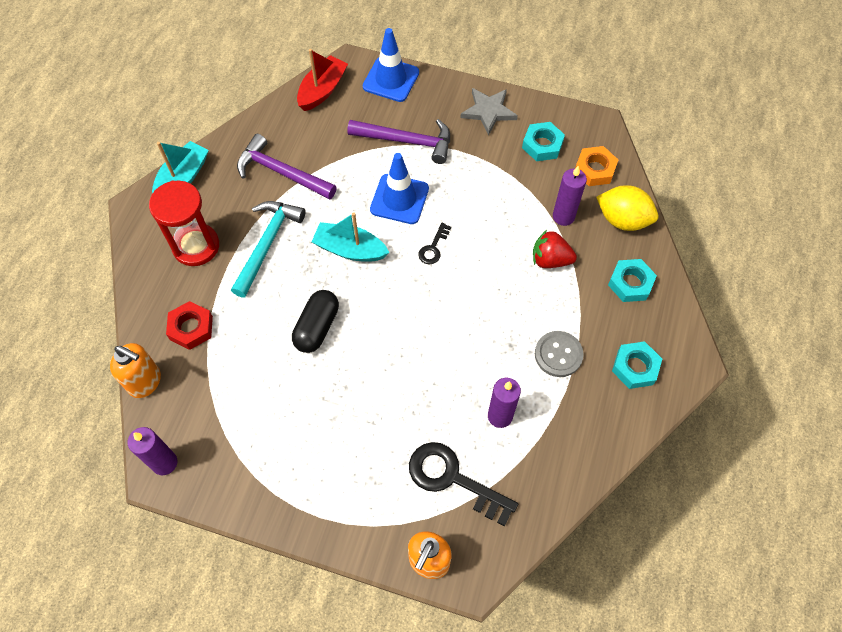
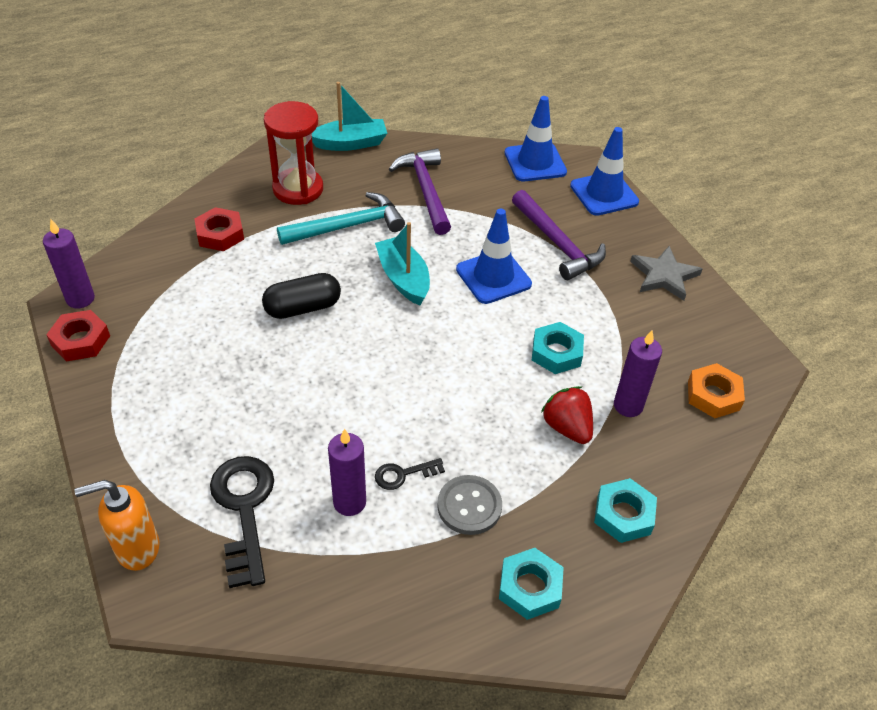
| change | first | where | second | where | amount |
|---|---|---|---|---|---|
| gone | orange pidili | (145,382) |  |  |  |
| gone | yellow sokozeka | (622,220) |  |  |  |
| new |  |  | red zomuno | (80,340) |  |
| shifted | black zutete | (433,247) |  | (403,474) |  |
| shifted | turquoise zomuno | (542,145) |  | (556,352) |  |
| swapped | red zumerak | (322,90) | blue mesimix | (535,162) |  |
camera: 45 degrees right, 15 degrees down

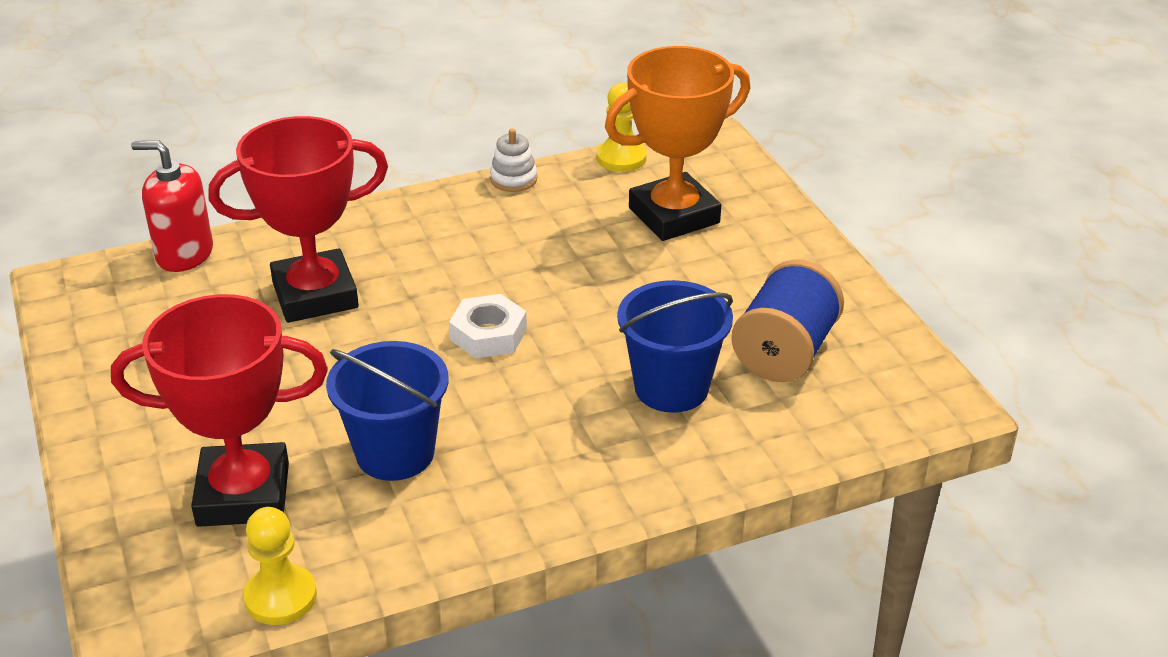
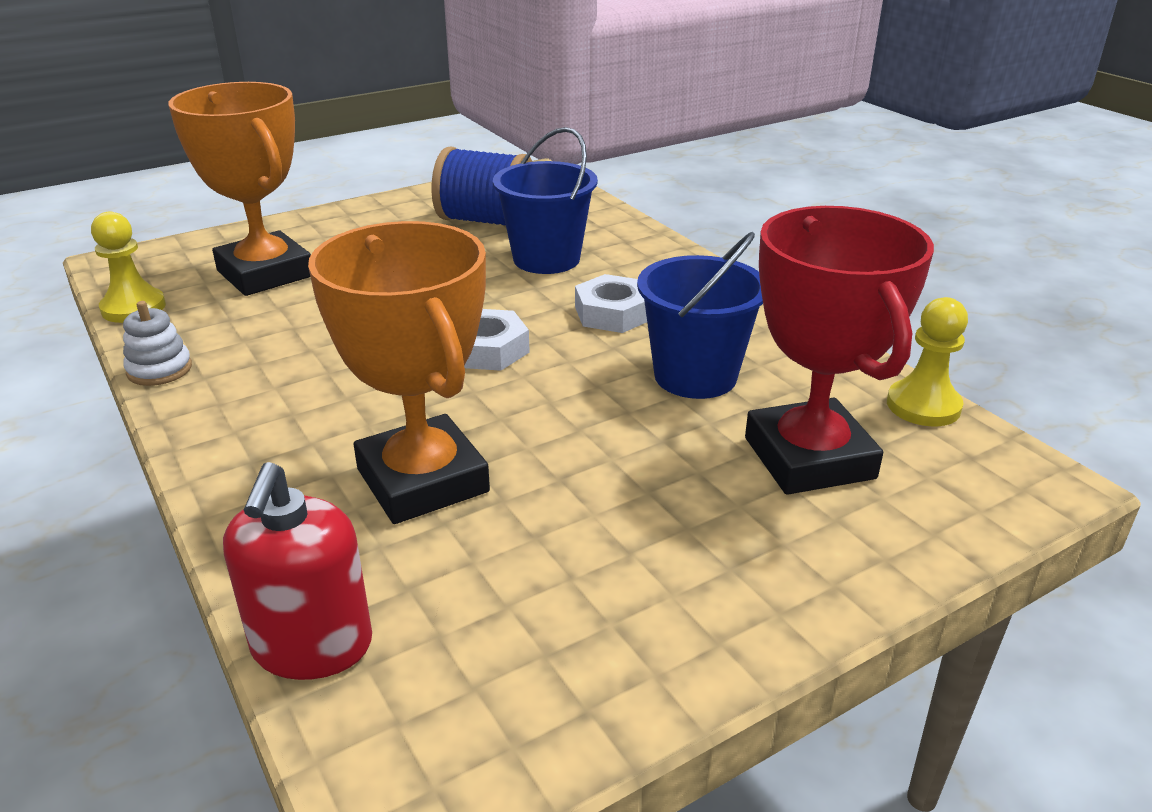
| change | first | where | second | where | amount |
|---|---|---|---|---|---|
| new |  |  | white zomuno | (613,313) |  |
| repainted | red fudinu | (315,295) | orange fudinu | (422,480) |  |
camera: 100 degrees left, 5 degrees down

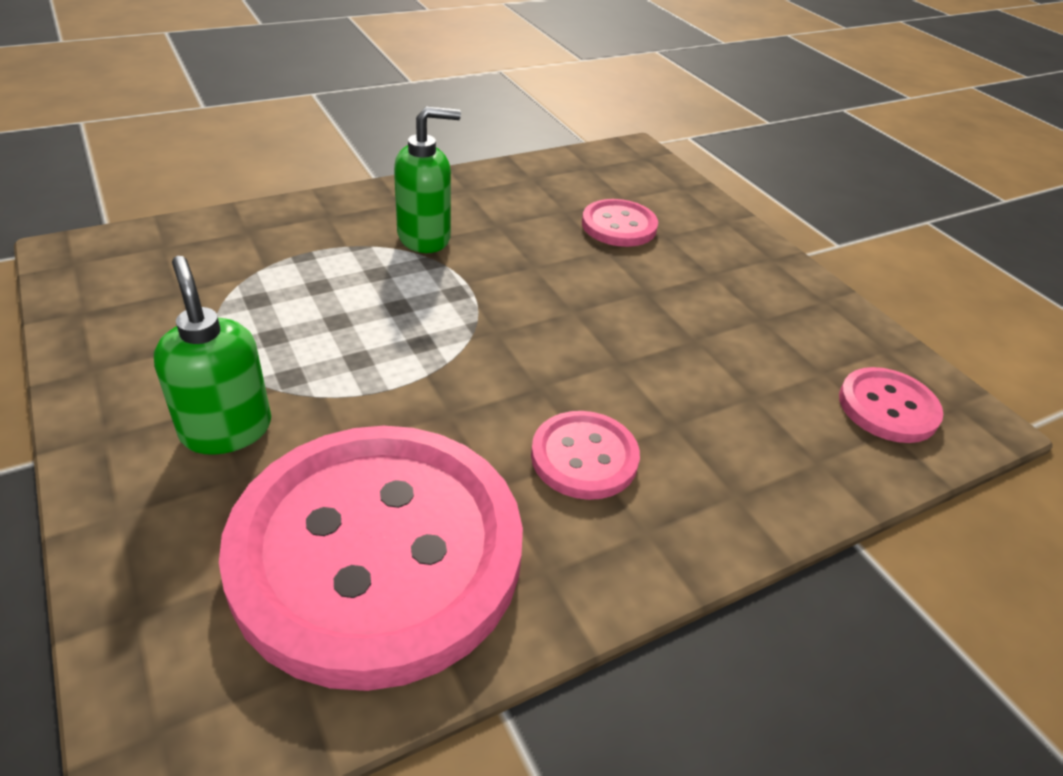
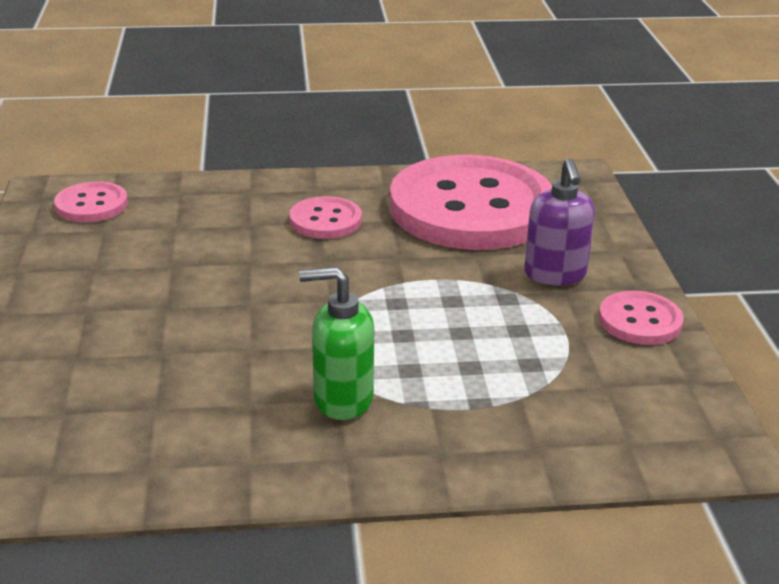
| change | first | where | second | where | amount |
|---|---|---|---|---|---|
| shifted | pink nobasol | (619,226) |  | (640,321) |  |
| repainted | green pidili | (226,429) | purple pidili | (555,275) |  |
camera: 155 degrees left, 10 degrees down

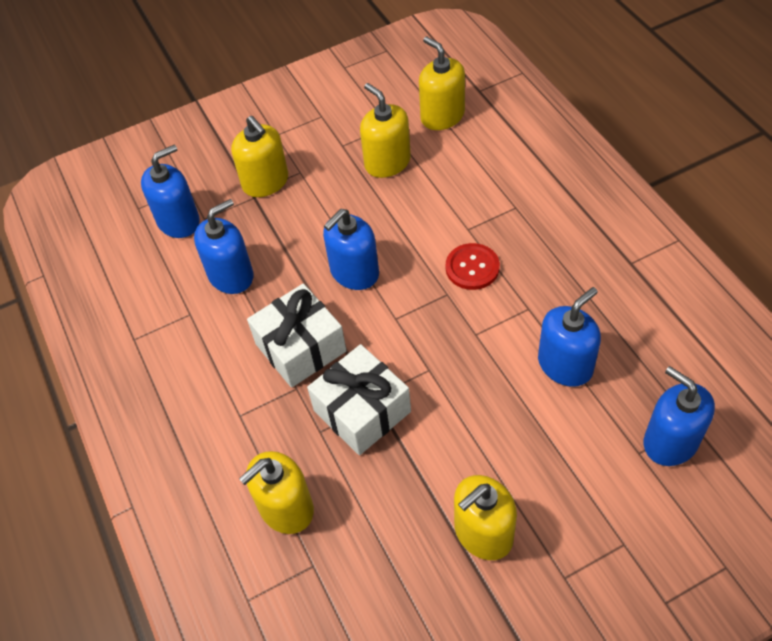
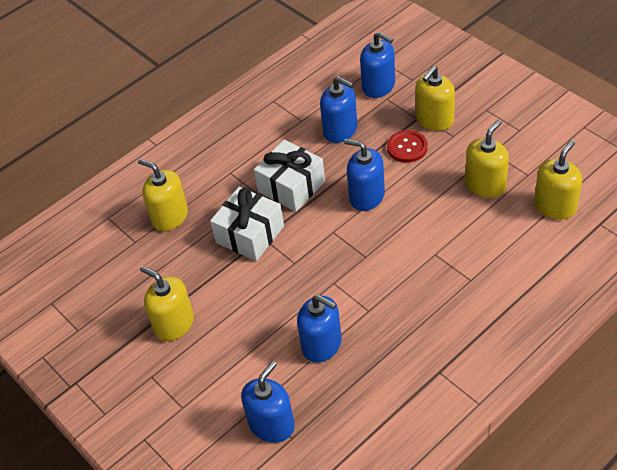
| change | first | where | second | where | amount |
|---|---|---|---|---|---|
| shifted | red nobasol | (472,268) |  | (407,147) |  |
camera: 75 degrees right, 5 degrees down

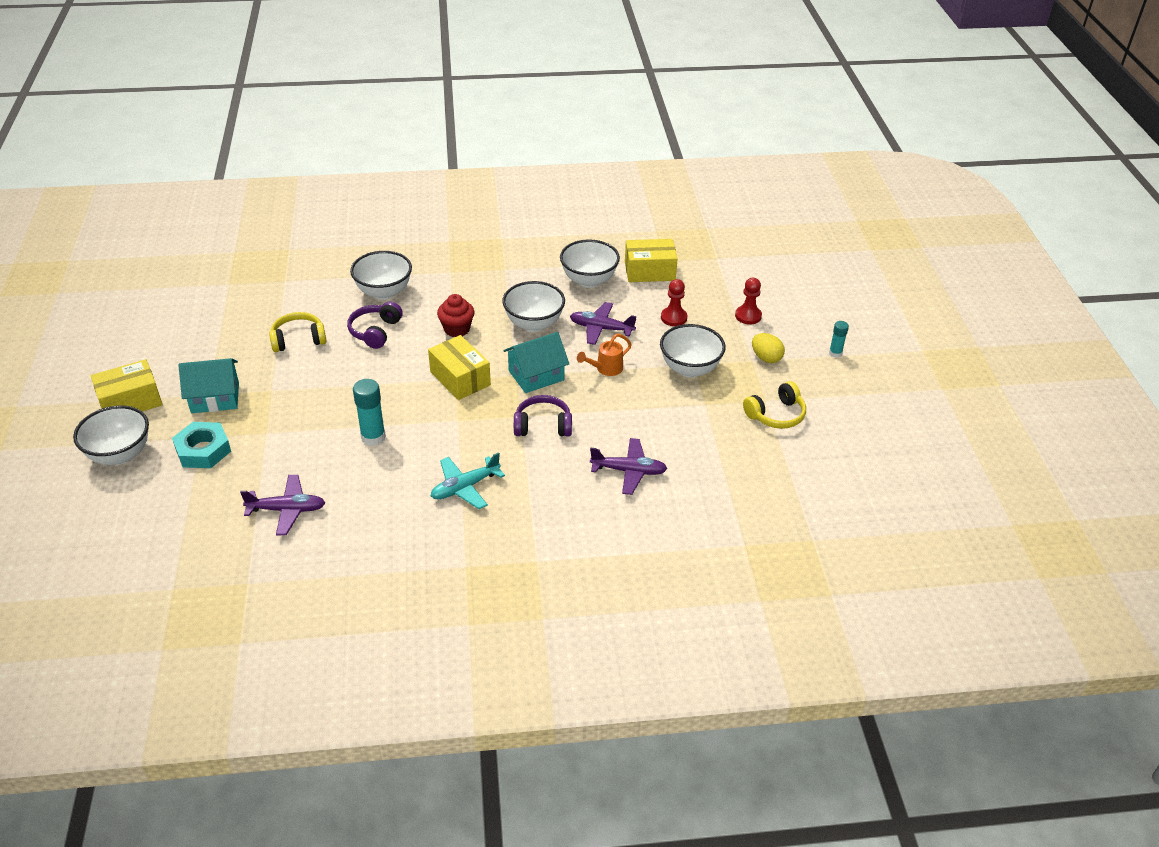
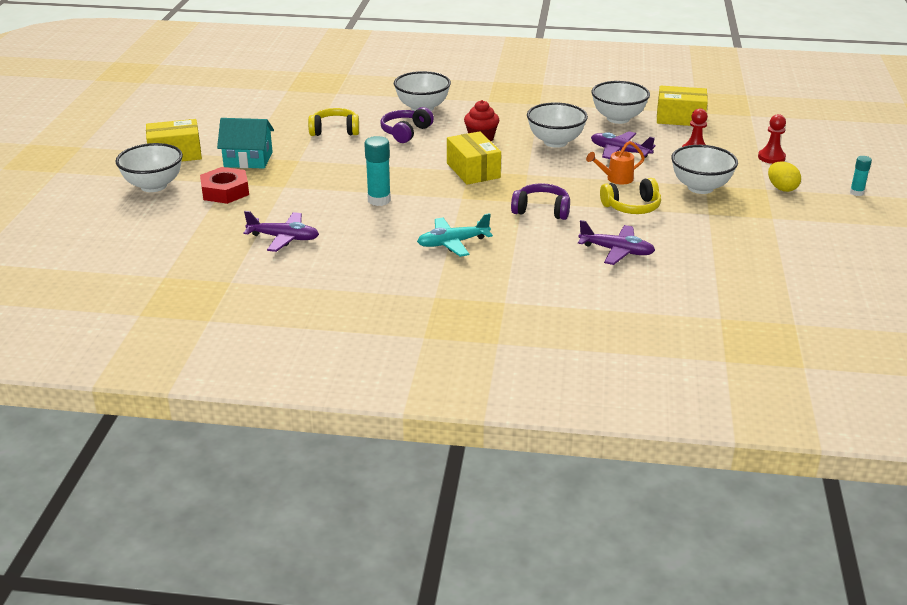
| change | first | where | second | where | amount |
|---|---|---|---|---|---|
| gone | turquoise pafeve | (536,375) |  |  |  |
| shifted | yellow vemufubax | (776,415) |  | (632,207) |  |
| repainted | turquoise zomuno | (203,450) | red zomuno | (225,191) |  |
camera: 15 degrees right, 10 degrees down

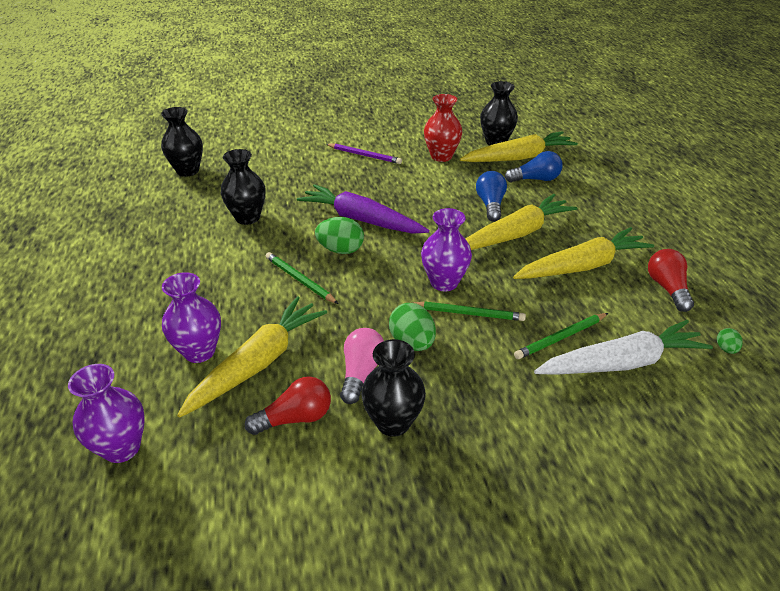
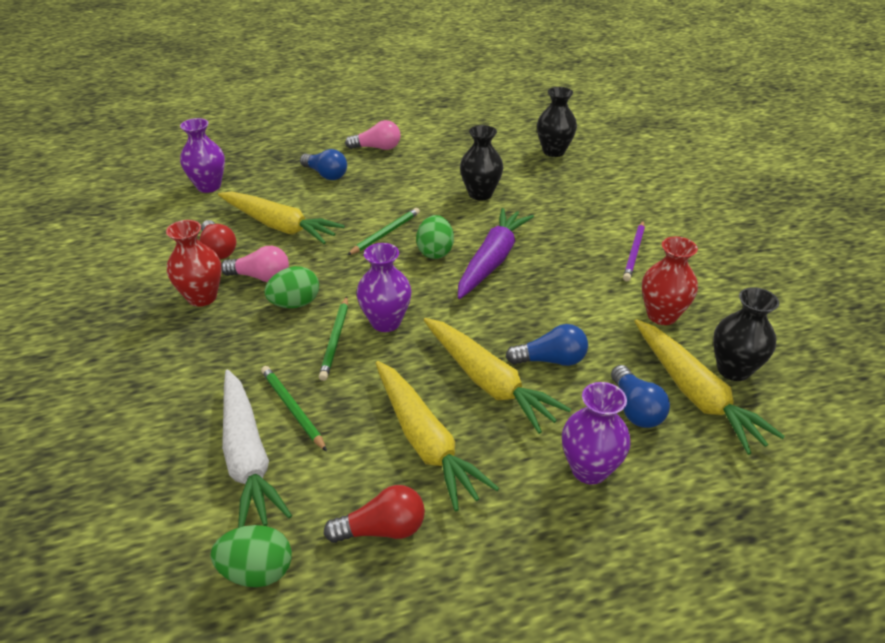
| change | first | where | second | where | amount |
|---|---|---|---|---|---|
| new |  |  | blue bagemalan | (326,175) |  |
| new |  |  | pink bagemalan | (377,148) |  |
| shifted | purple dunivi | (199,351) |  | (589,469) |  |
| repainted | black dunivi | (393,422) | red dunivi | (202,297) |  |
| scaled | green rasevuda | (726,349) |  | (257,571) | x1.94 |
camera: 85 degrees right, 0 degrees up

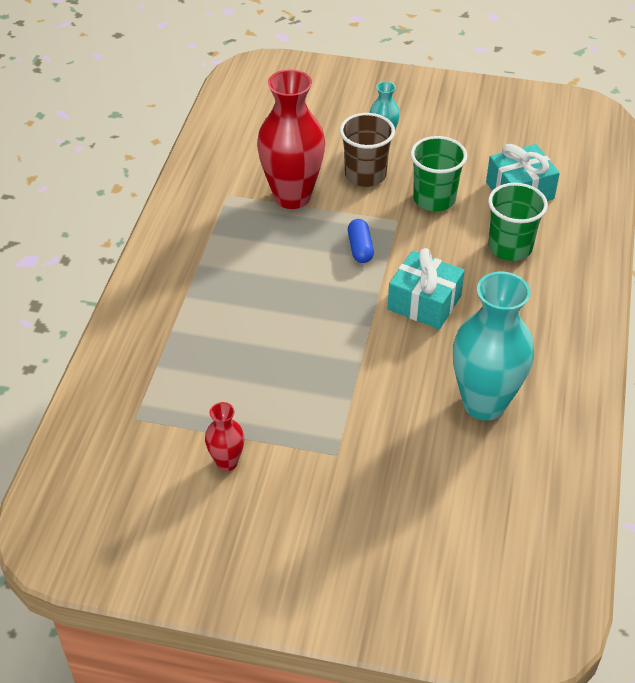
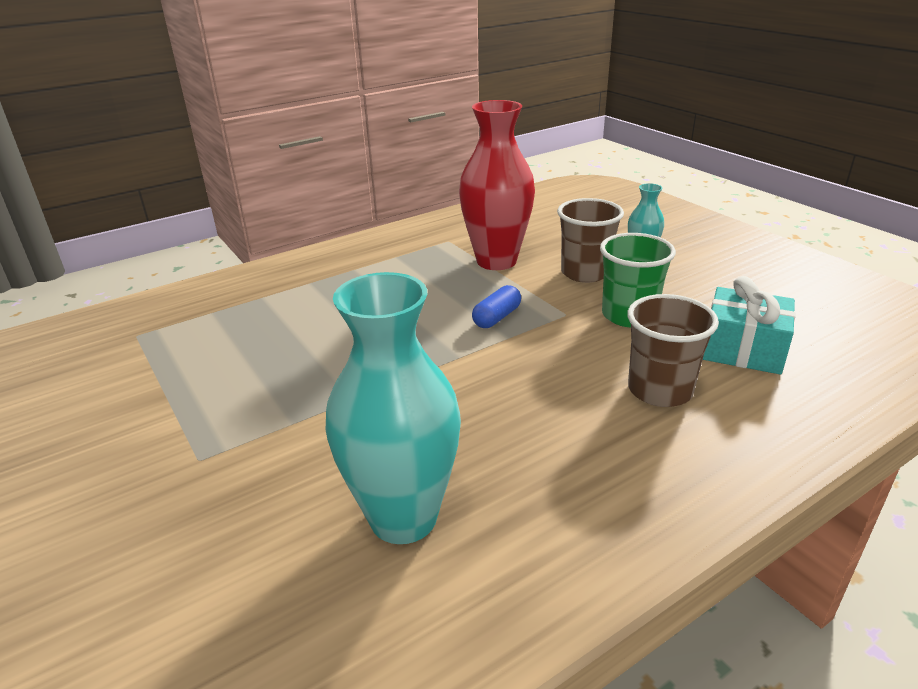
| change | first | where | second | where | amount |
|---|---|---|---|---|---|
| gone | red dunivi | (227,462) |  |  |  |
| gone | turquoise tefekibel | (424,303) |  |  |  |
| repainted | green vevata | (510,247) | brown vevata | (660,390) |  |
camera: 45 degrees right, 15 degrees down

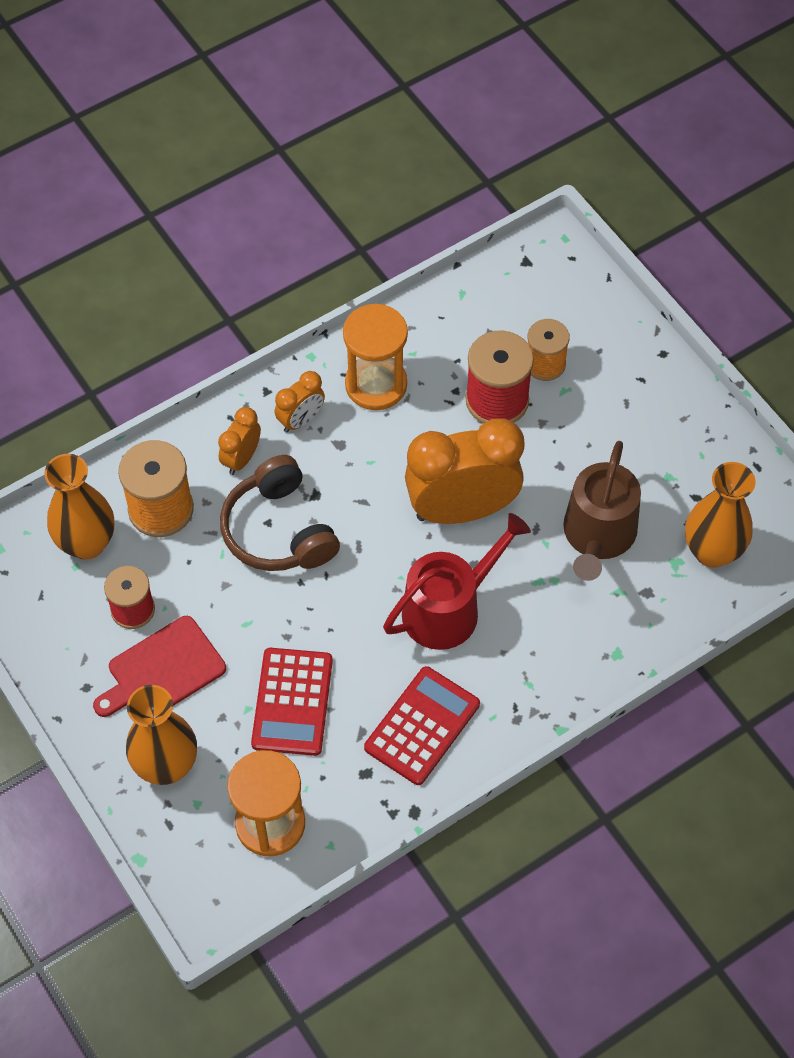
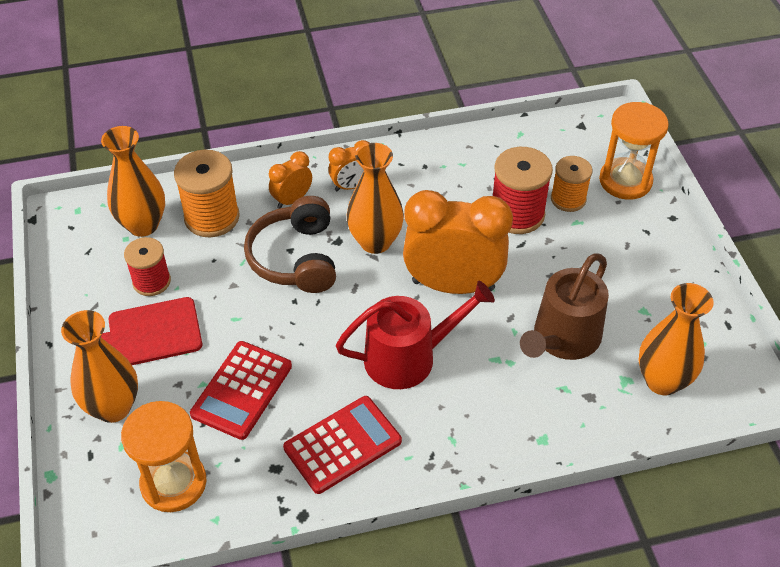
| change | first | where | second | where | amount |
|---|---|---|---|---|---|
| new |  |  | orange dunivi | (375,242) |  |
| shifted | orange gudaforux | (376,384) |  | (625,181) |  |
camera: 20 degrees right, 10 degrees down

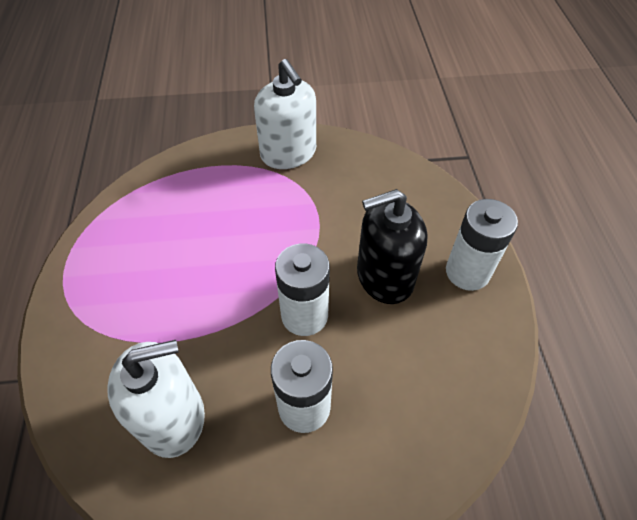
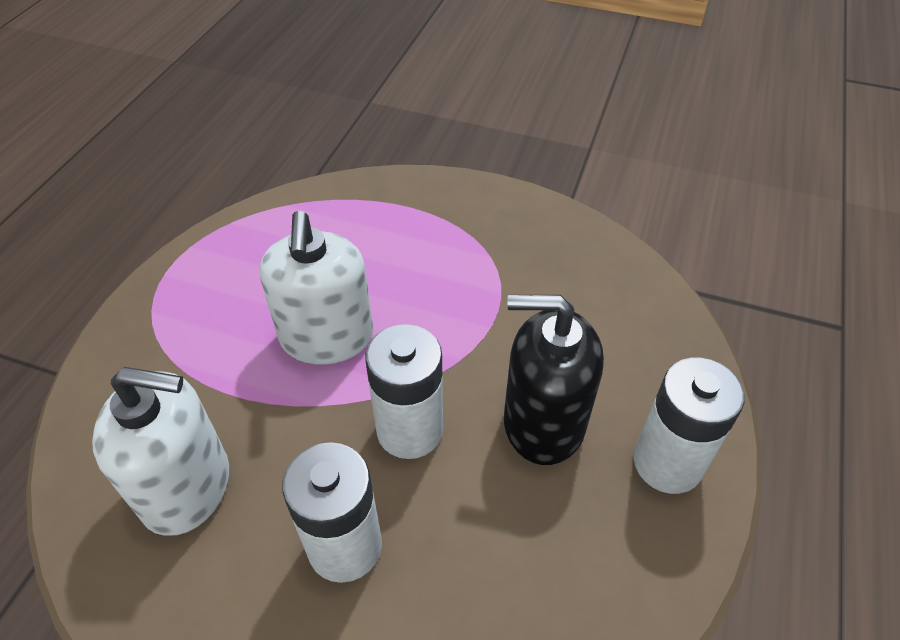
| change | first | where | second | where | amount |
|---|---|---|---|---|---|
| shifted | white pidili | (288,153) |  | (327,337) |  |
camera: 25 degrees right, 5 degrees down

